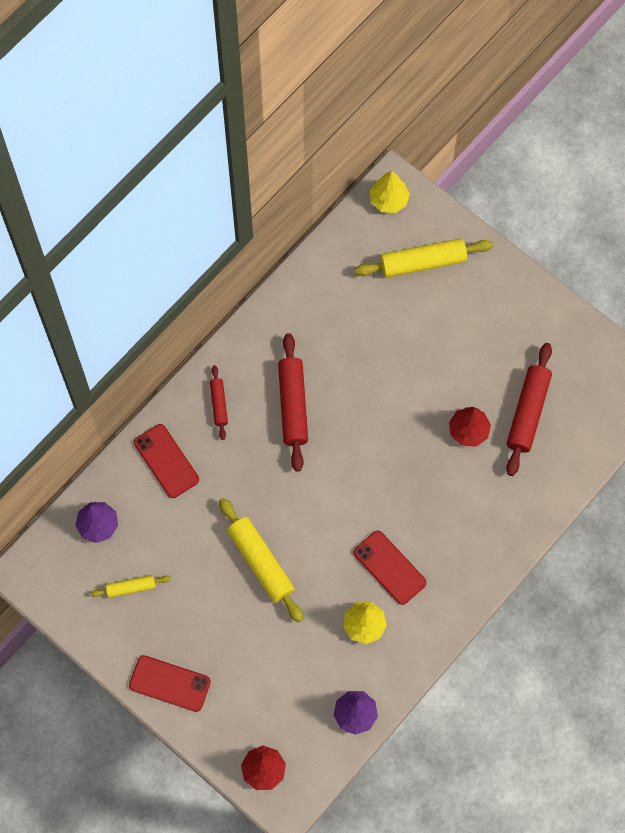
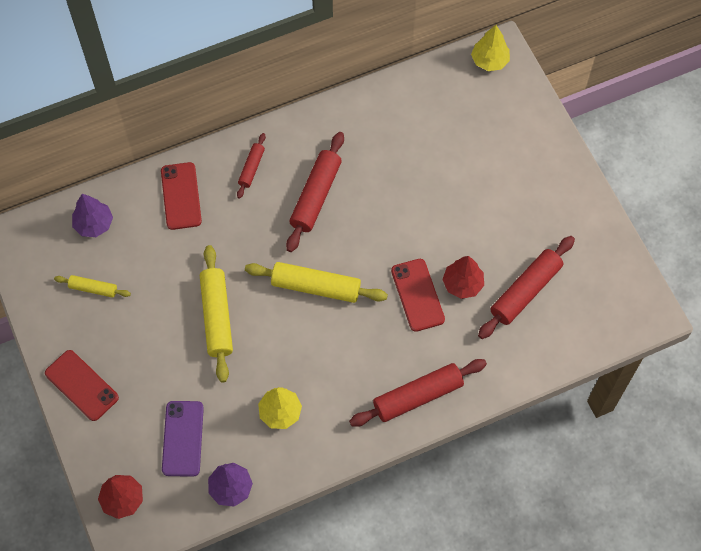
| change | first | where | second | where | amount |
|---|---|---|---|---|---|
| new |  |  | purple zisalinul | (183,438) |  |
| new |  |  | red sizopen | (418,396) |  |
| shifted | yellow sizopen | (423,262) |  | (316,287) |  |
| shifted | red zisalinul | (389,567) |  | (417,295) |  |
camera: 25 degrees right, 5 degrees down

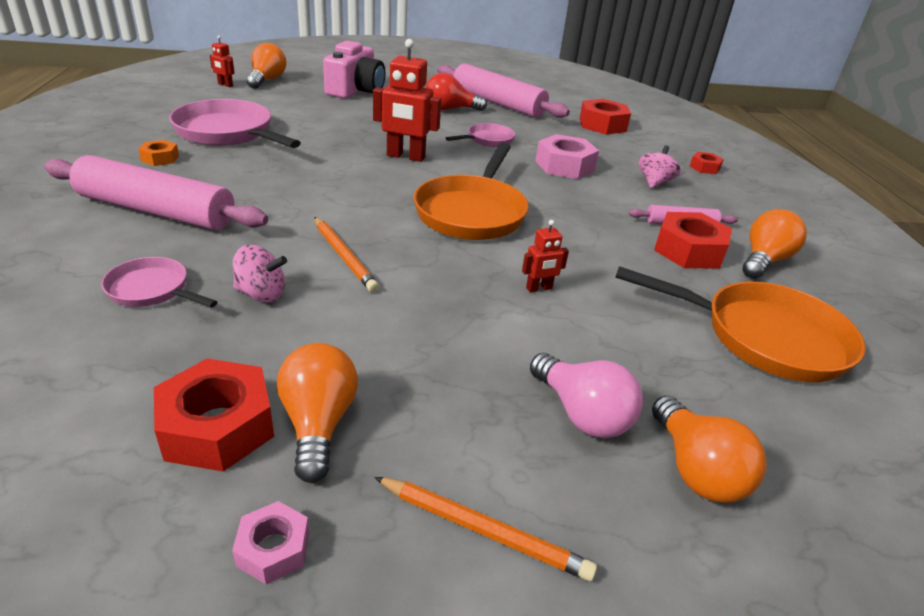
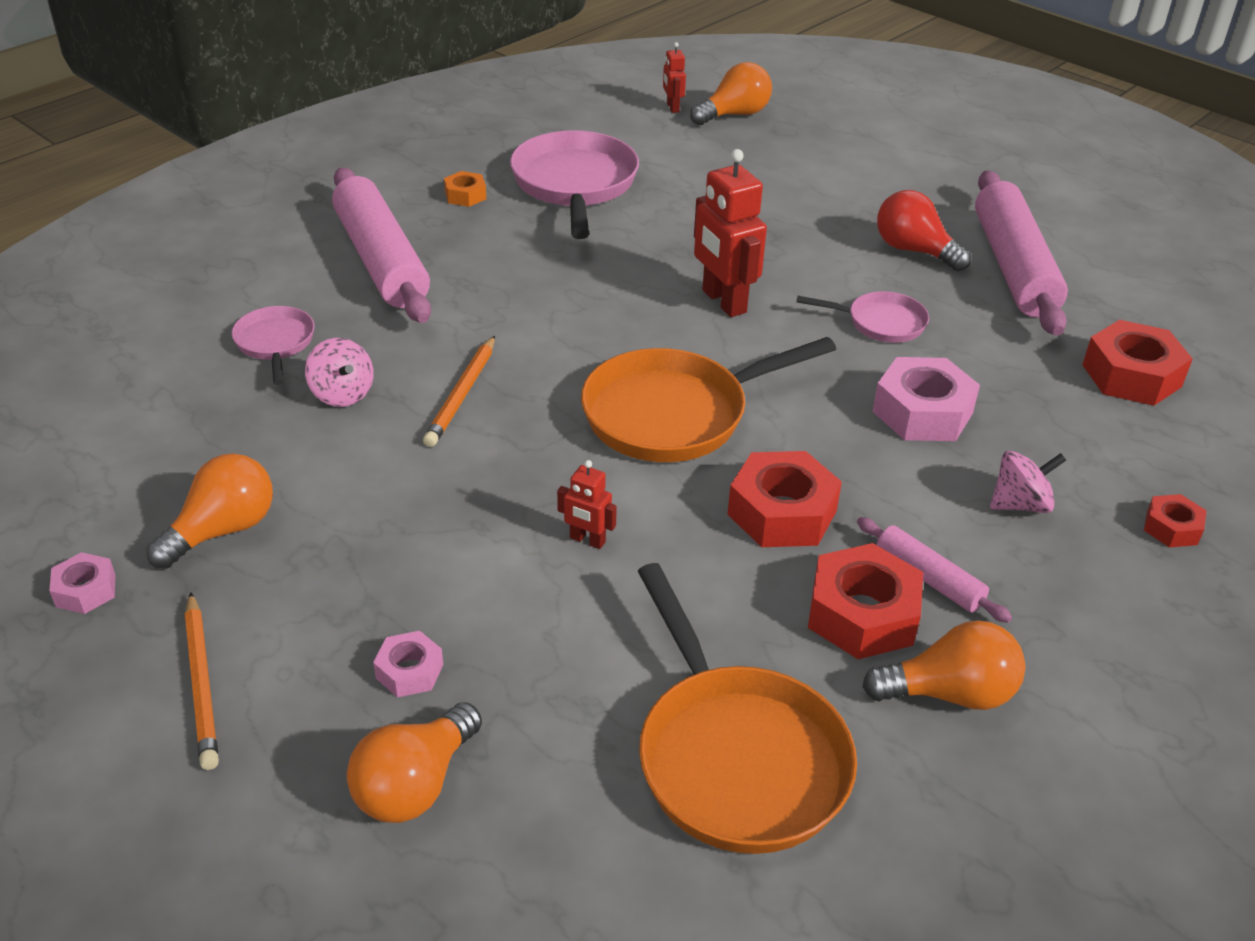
| change | first | where | second | where | amount |
|---|---|---|---|---|---|
| gone | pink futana | (355,90) |  |  |  |
| shifted | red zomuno | (218,426) |  | (782,512) |  |
| swapped | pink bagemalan | (582,414) | pink zomuno | (409,671) |  |
camera: 50 degrees right, 5 degrees up

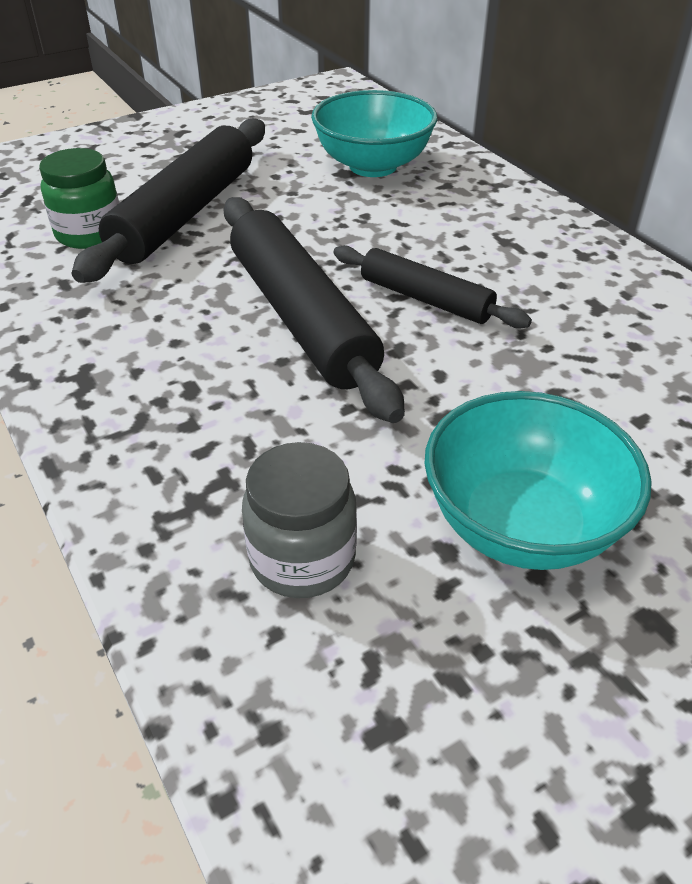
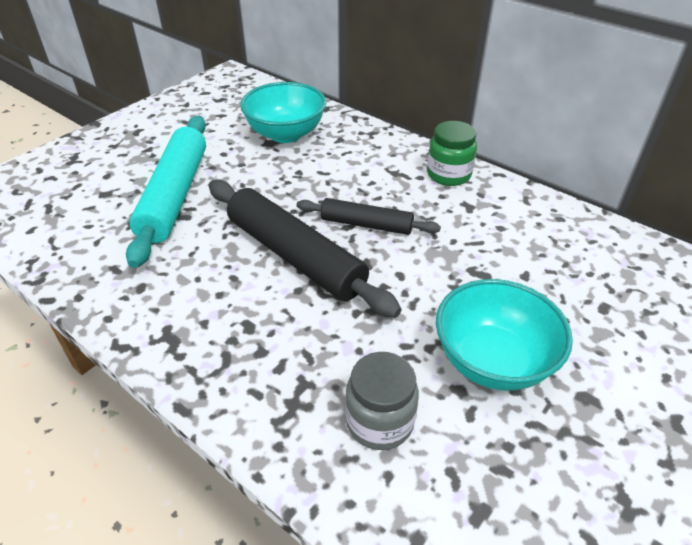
| change | first | where | second | where | amount |
|---|---|---|---|---|---|
| shifted | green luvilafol | (89,234) |  | (448,175) |  |
| repainted | black sizopen | (186,214) | turquoise sizopen | (175,195) |  |
camera: 20 degrees left, 0 degrees up

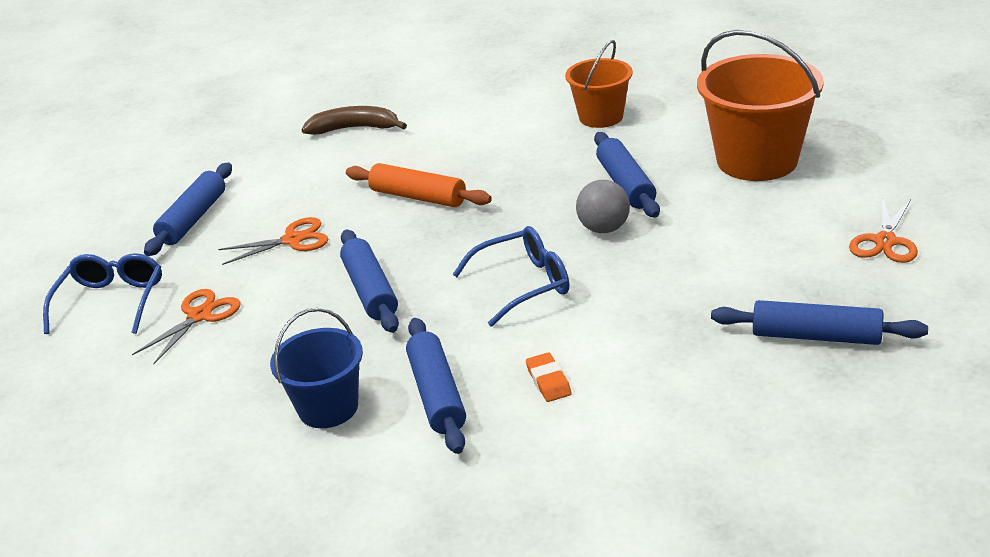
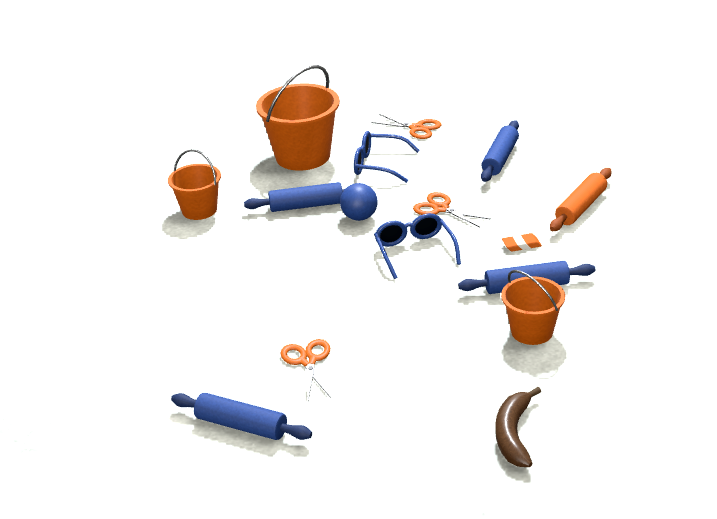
| change | first | where | second | where | amount |
|---|---|---|---|---|---|
| gone | blue sizopen | (370,291) |  |  |  |
| shifted | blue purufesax | (111,302) |  | (379,165) |  |
| shifted | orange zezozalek | (200,316) |  | (441,208) |  |
| shifted | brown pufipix | (355,128) |  | (513,434) |  |
| shifted | orange sizopen | (418,197) |  | (581,207) |  |
| repainted | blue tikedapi | (328,408) | orange tikedapi | (532,331) |  |
| repainted | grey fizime | (604,229) | blue fizime | (359,217) |  |
camera: 85 degrees left, 0 degrees up

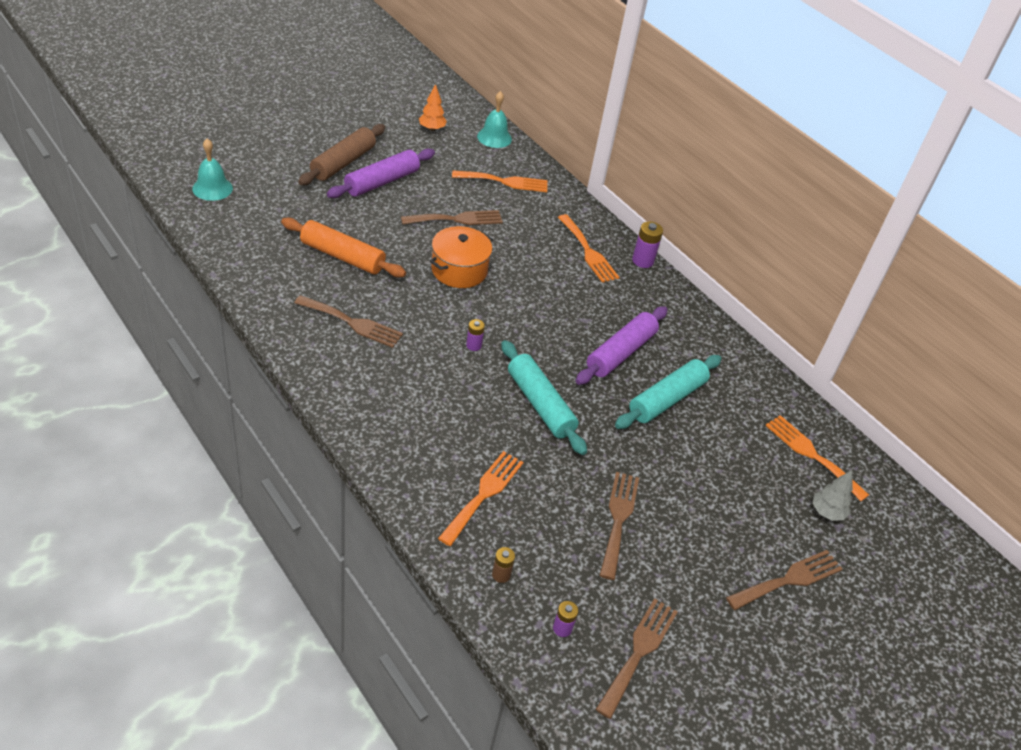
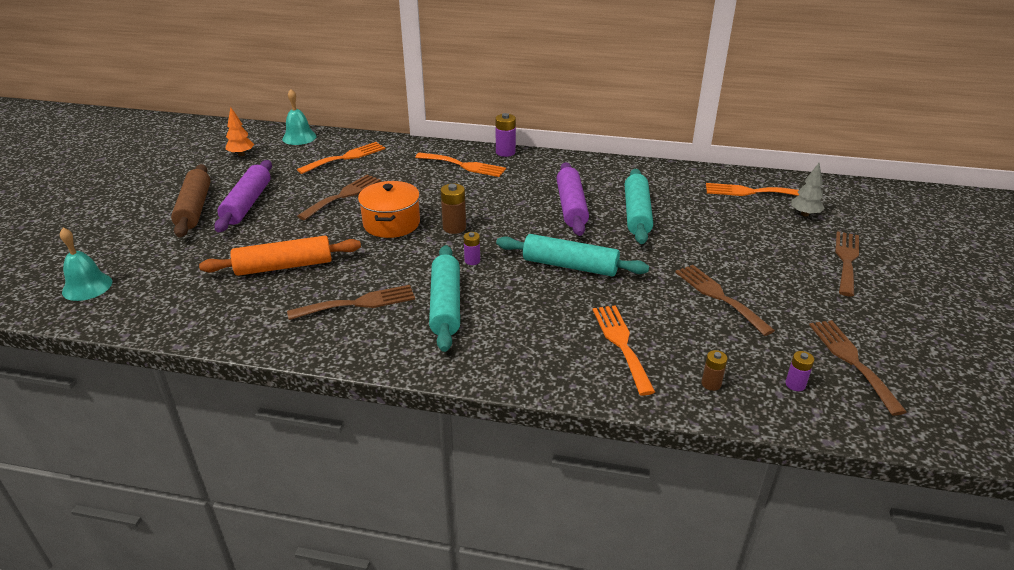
| change | first | where | second | where | amount |
|---|---|---|---|---|---|
| new |  |  | turquoise sizopen | (445,305) |  |
| new |  |  | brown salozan | (454,228) |  |
camera: 35 degrees left, 10 degrees down

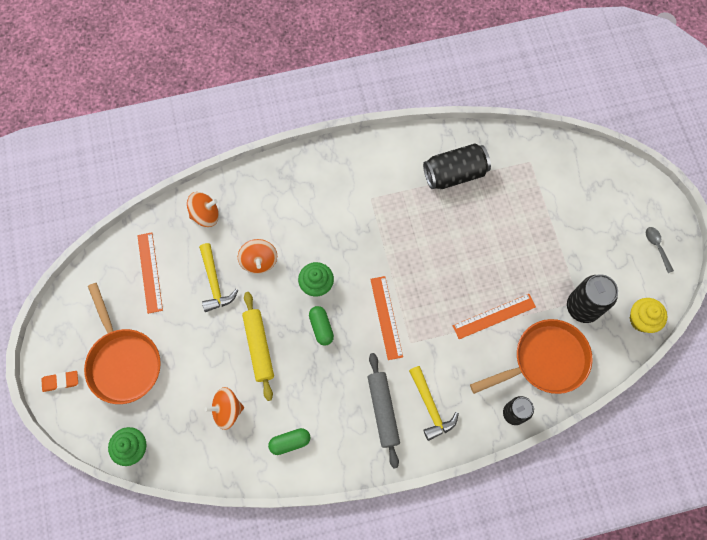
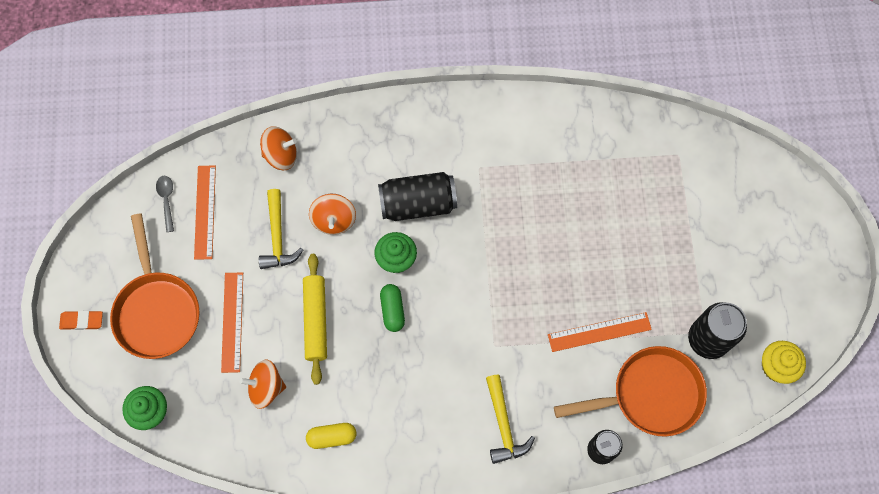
| change | first | where | second | where | amount |
|---|---|---|---|---|---|
| gone | grey sizopen | (383,410) |  |  |  |
| shifted | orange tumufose | (386,317) |  | (232,322) |  |
| shifted | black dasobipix | (454,173) |  | (418,203) |  |
| shifted | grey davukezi | (657,247) |  | (167,200) |  |
| repainted | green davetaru | (290,442) | yellow davetaru | (332,437) |  |
camera: 10 degrees right, 0 degrees up

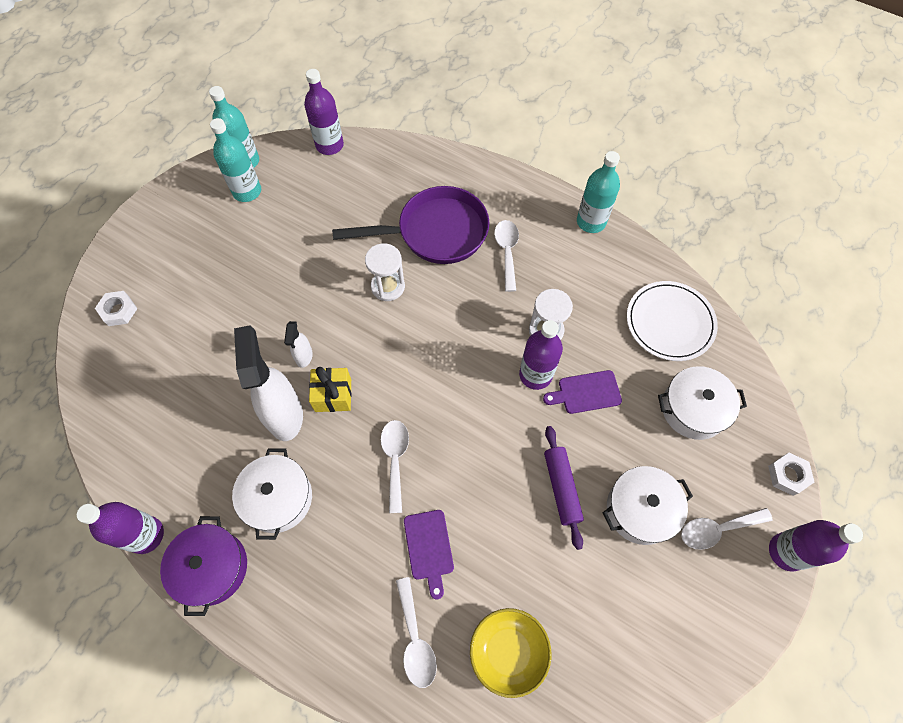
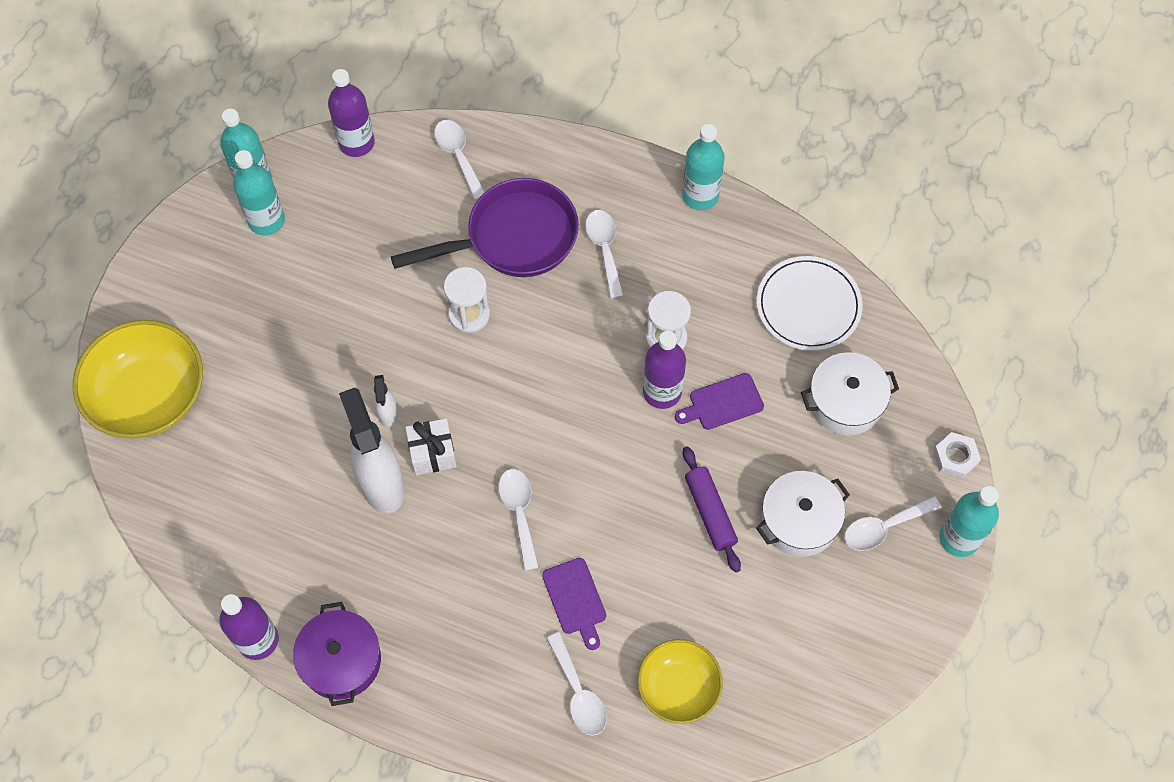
| change | first | where | second | where | amount |
|---|---|---|---|---|---|
| gone | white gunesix | (278,498) |  |  |  |
| new |  |  | white davukezi | (458,156) |  |
| swapped | white zomuno | (118,311) | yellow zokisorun | (149,395) |  |
| repainted | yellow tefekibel | (333,395) | white tefekibel | (432,453) |  |
| repainted | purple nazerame | (786,552) | turquoise nazerame | (959,538) |  |
camera: 10 degrees left, 0 degrees up

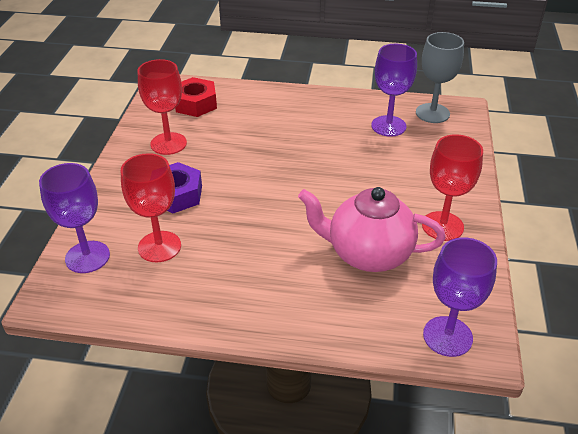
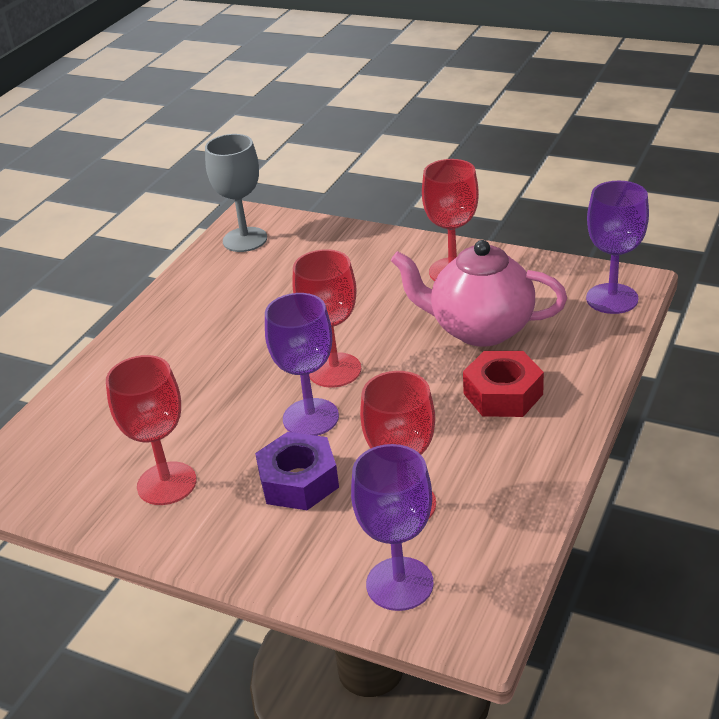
| change | first | where | second | where | amount |
|---|---|---|---|---|---|
| new |  |  | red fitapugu | (334,370) |  |
| shifted | red zomuno | (195,104) |  | (503,394) |  |
| shifted | purple fitapugu | (388,126) |  | (310,417) |  |
| rotated | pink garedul | (367,254) |  | (479,329) | 75 degrees clockwise |
camera: 70 degrees left, 5 degrees down

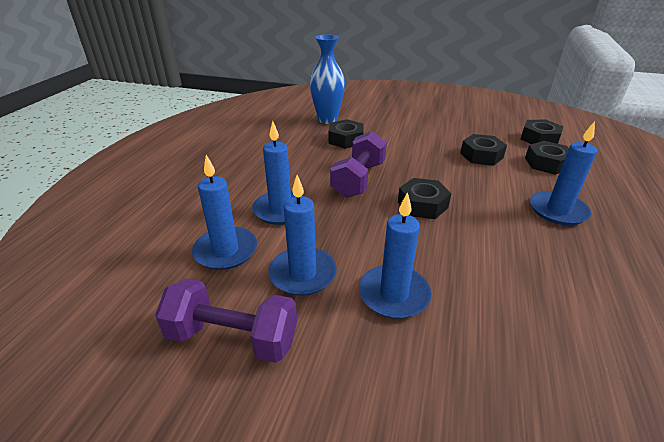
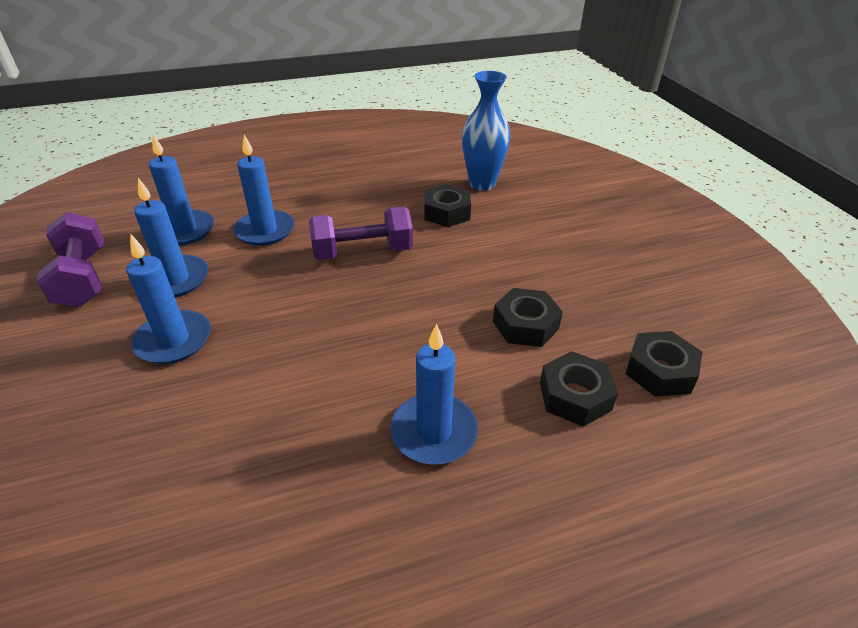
| change | first | where | second | where | amount |
|---|---|---|---|---|---|
| gone | black zomuno | (422,205) |  |  |  |
camera: 55 degrees right, 5 degrees up

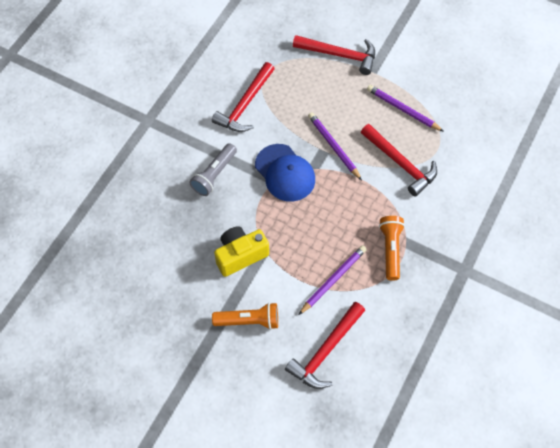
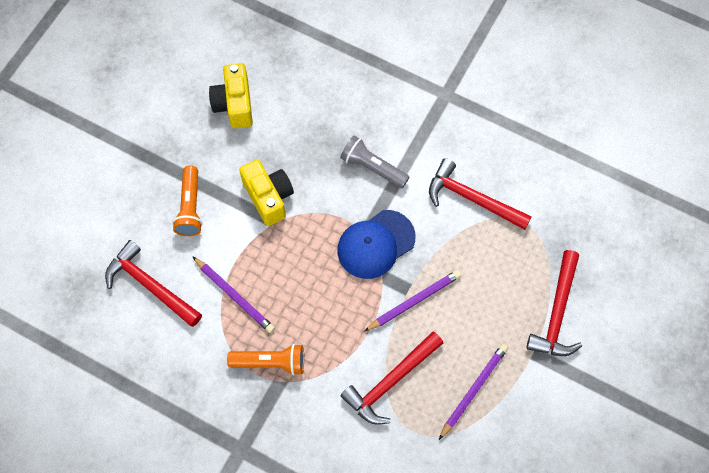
| change | first | where | second | where | amount |
|---|---|---|---|---|---|
| new |  |  | yellow futana | (234,104) |  |
camera: 90 degrees right, 5 degrees up

